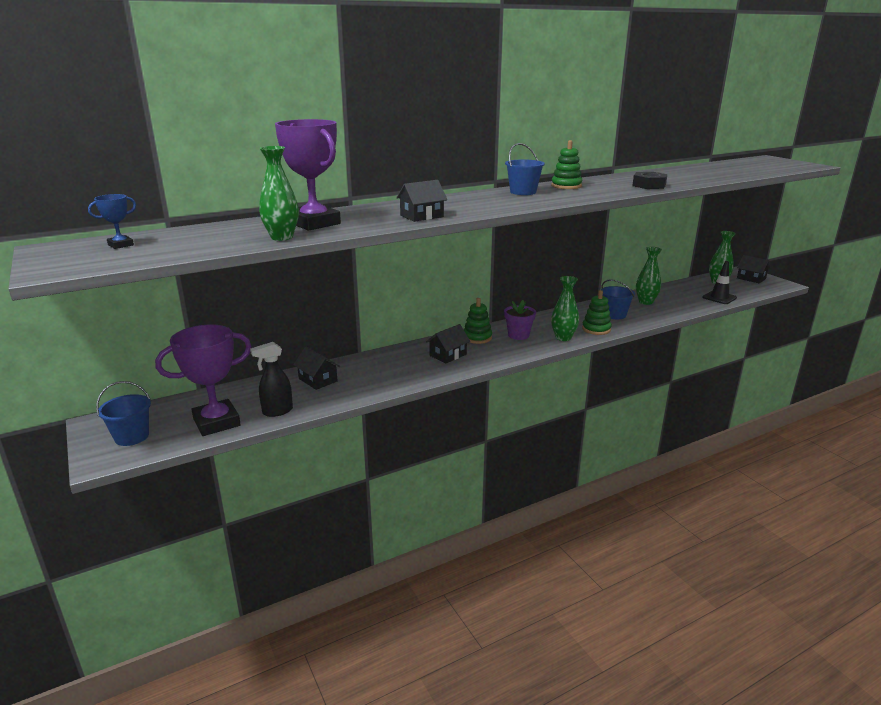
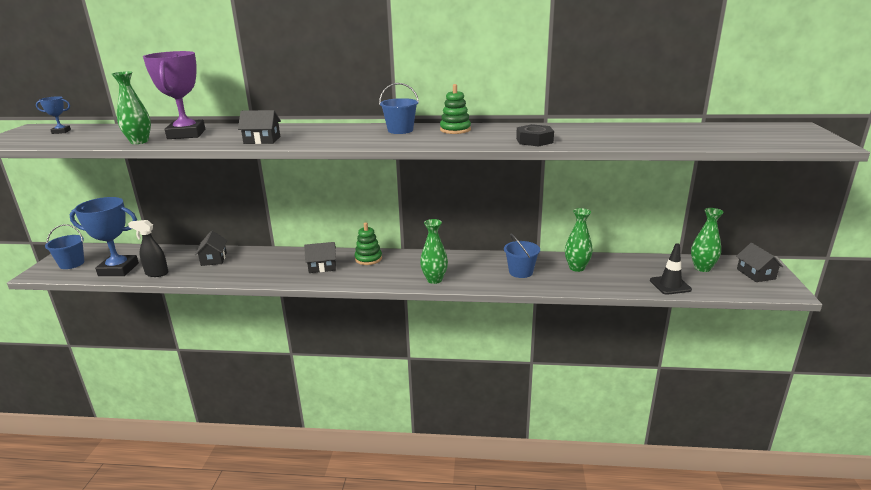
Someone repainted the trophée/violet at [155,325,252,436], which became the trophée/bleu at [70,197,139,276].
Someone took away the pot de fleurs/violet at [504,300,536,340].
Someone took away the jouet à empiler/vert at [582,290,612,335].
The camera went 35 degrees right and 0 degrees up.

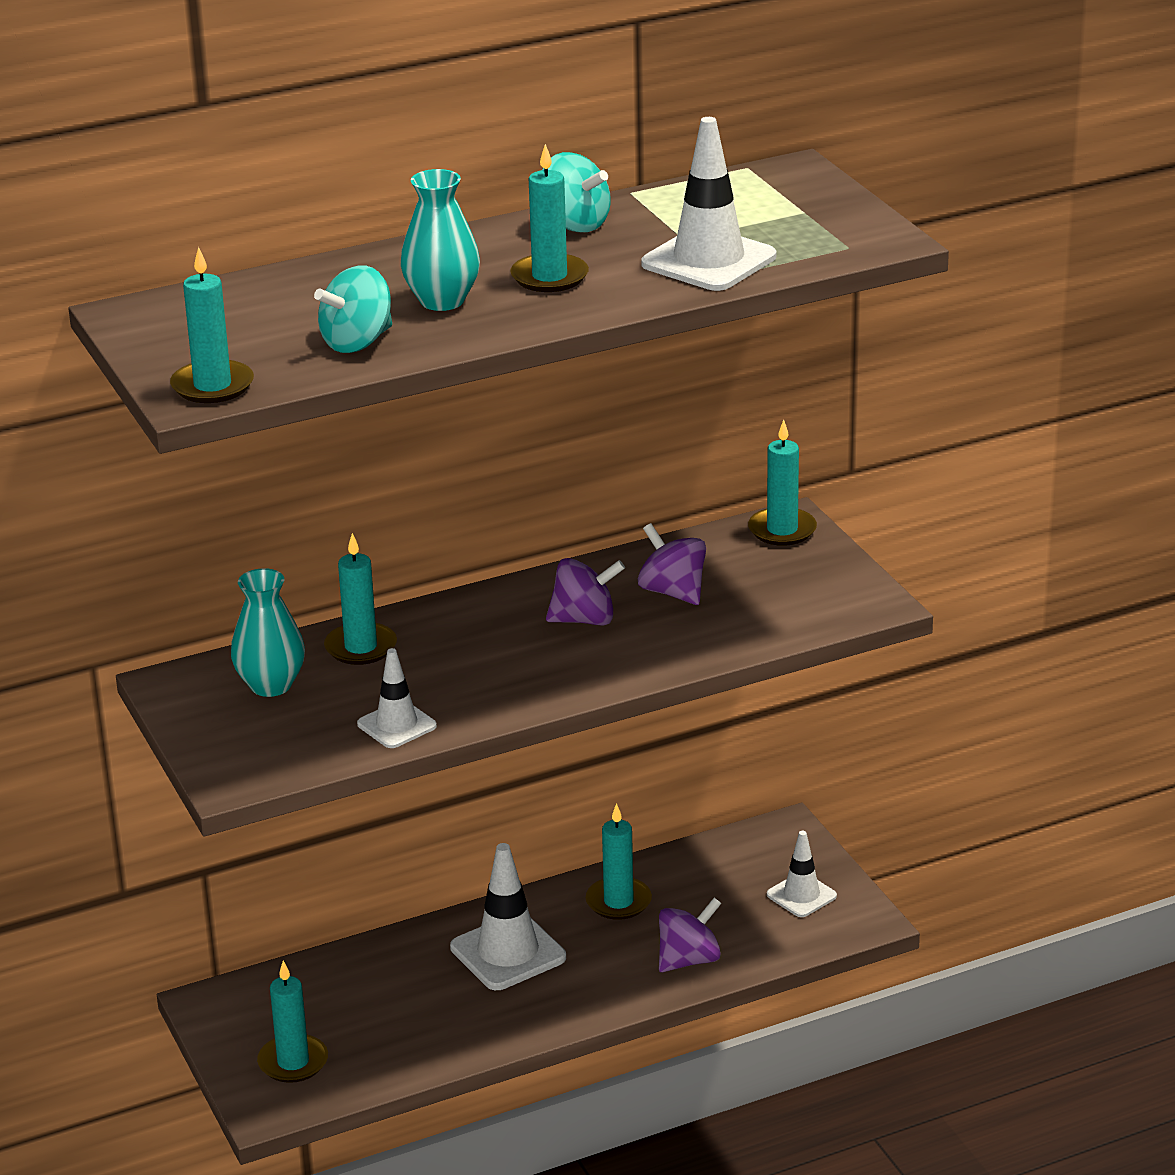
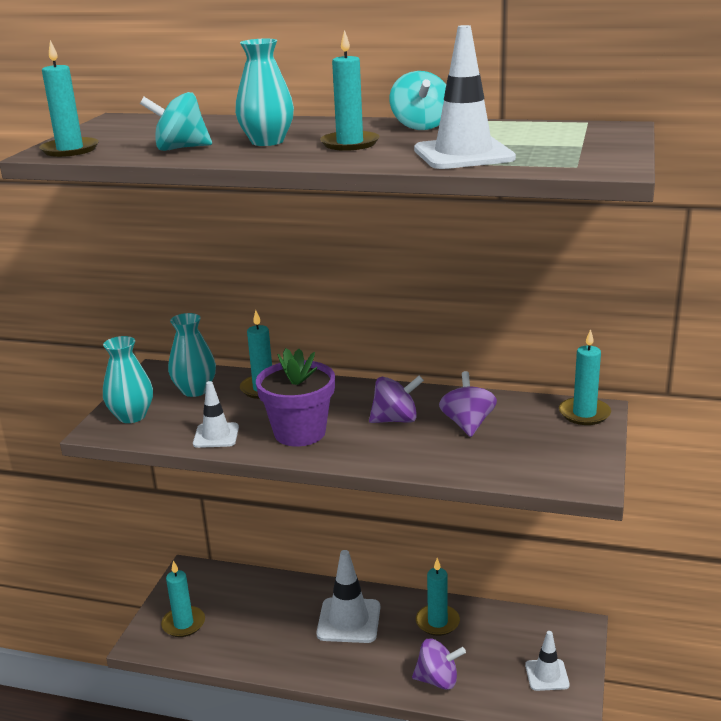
Someone rotated the toupie/violet at [546,558,625,626] by 45 degrees counterclockwise.
Someone put down the vase/turquoise at [103,336,153,423].
Someone put down the pot de fleurs/violet at [256,348,335,446].
The camera went 40 degrees right and 5 degrees down.

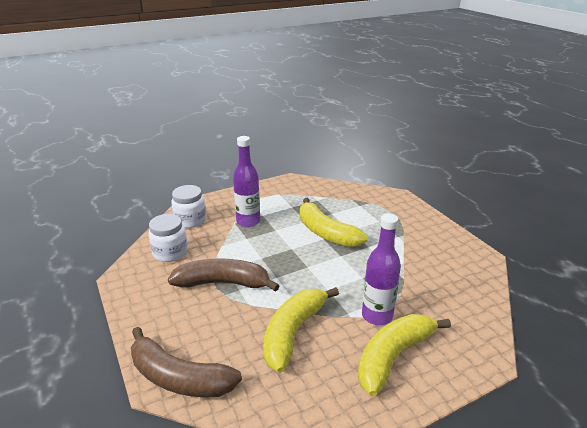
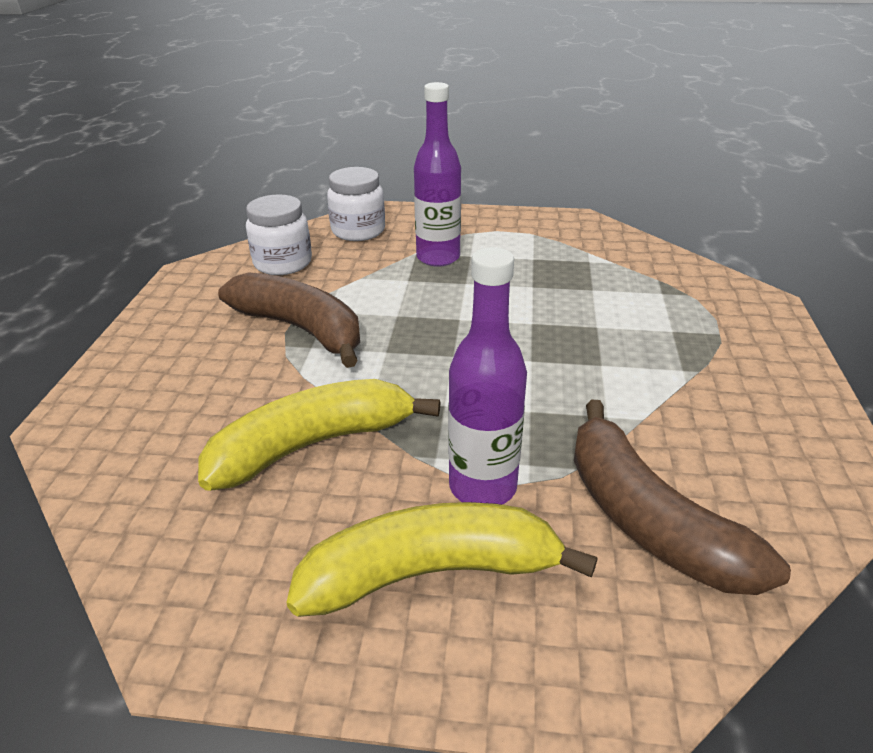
Someone carried the banane/marron from [131,327,242,397] to [574,399,791,595].
Someone took away the banane/jaune at [300,198,368,247].
The camera went 35 degrees right and 5 degrees up.

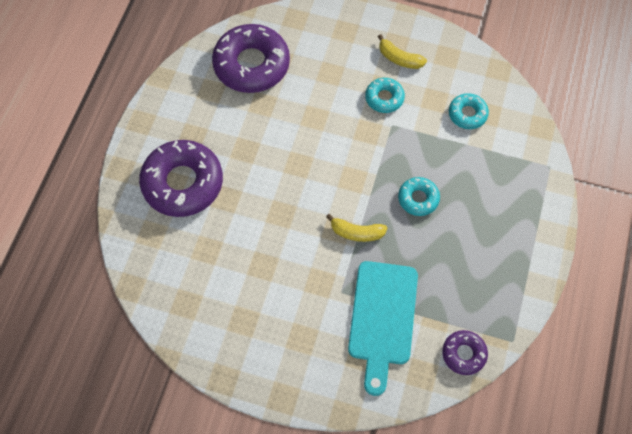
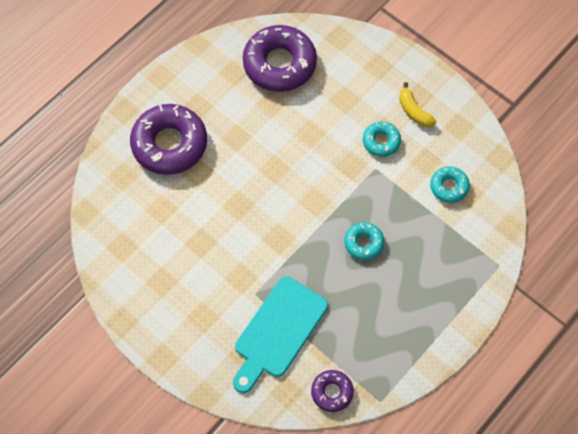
Someone took away the banane/jaune at [326,214,388,242].
The camera went 25 degrees right and 0 degrees up.

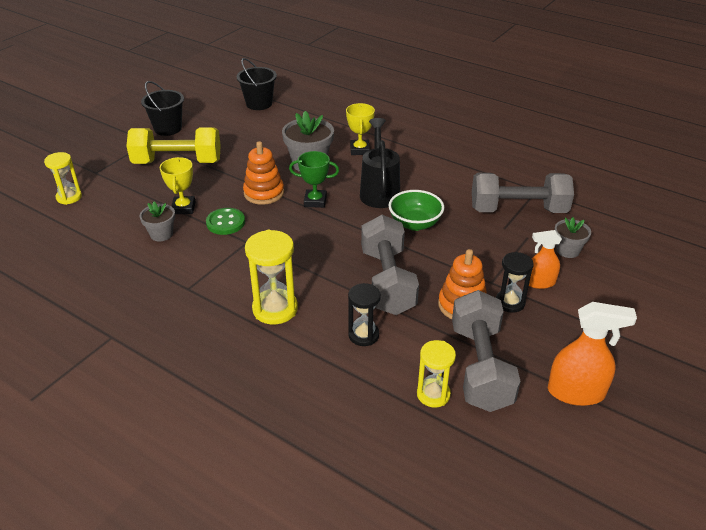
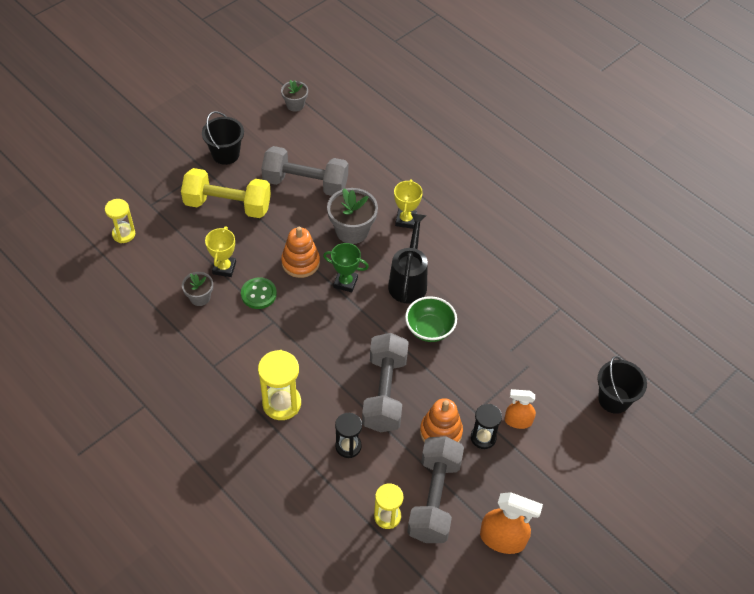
Someone carried the seau/noir from [236,58,277,110] to [597,356,647,414].
Someone carried the haltère/gris from [472,173,574,213] to [261,146,348,196].
Someone carried the pot de fleurs/gris from [554,217,591,258] to [281,80,308,112].
The camera went 10 degrees right and 15 degrees up.

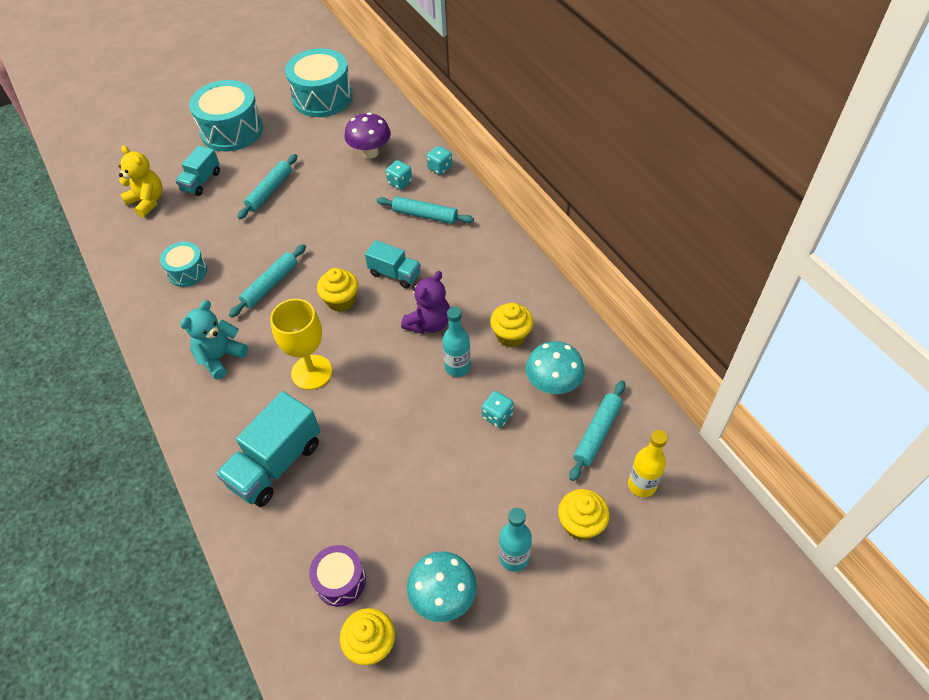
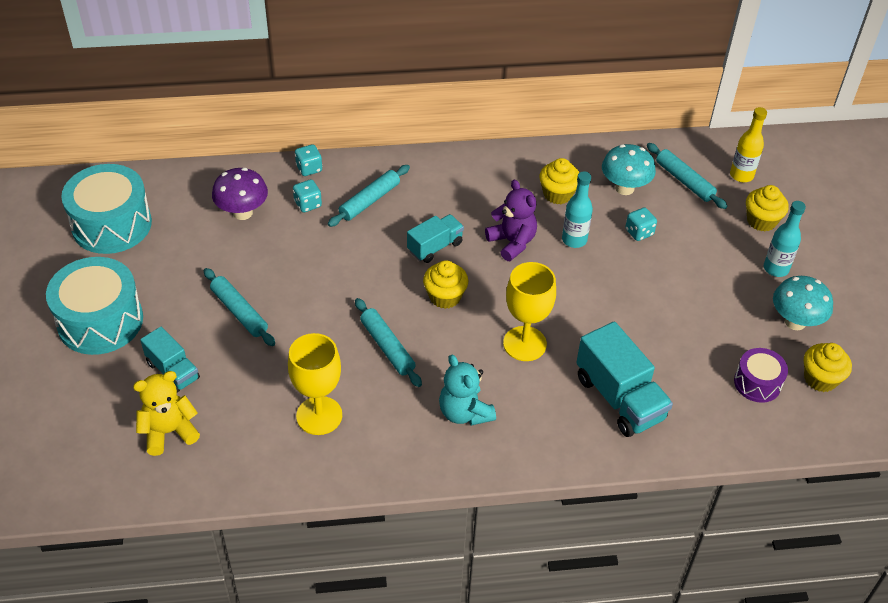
Someone swapped the tambour/turquoise at [160,242,207,287] for the verre à pied/jaune at [288,333,342,435].
The camera went 70 degrees left and 5 degrees down.

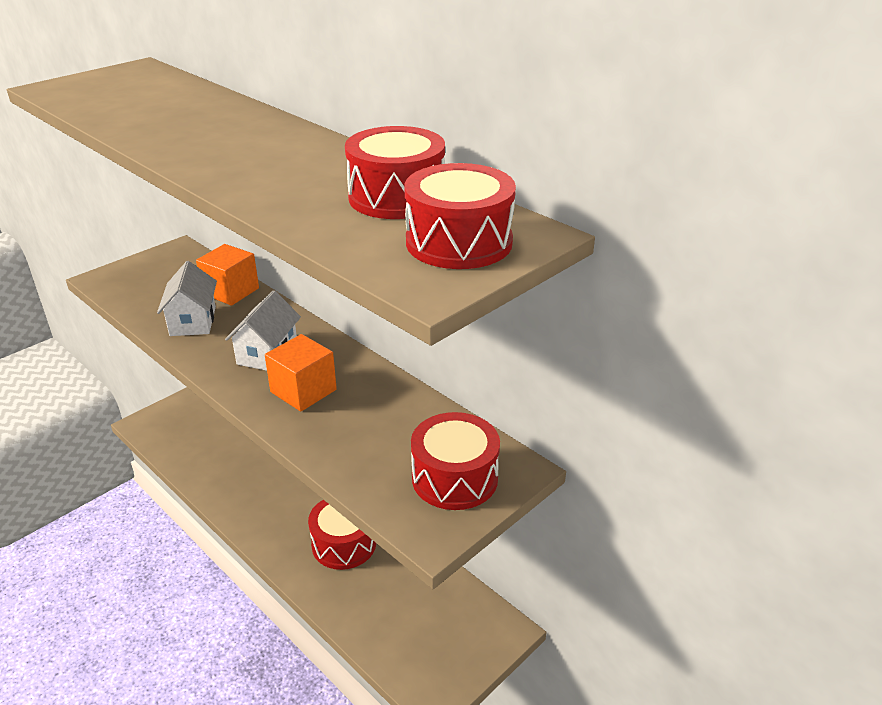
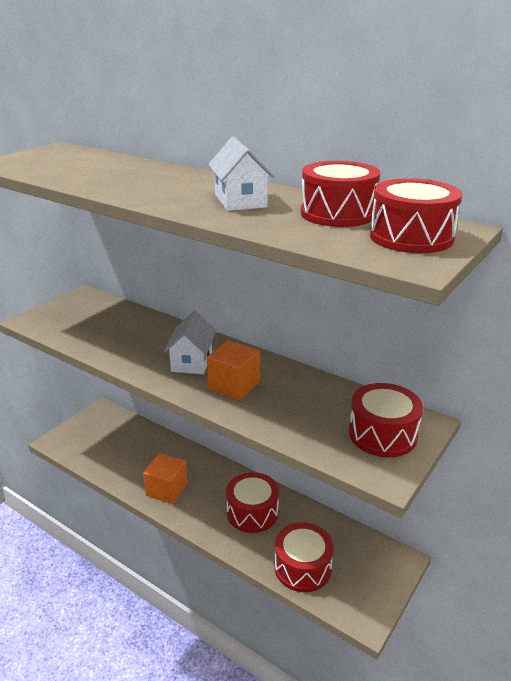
Someone carried the maison/blanc from [157,261,217,336] to [208,137,274,211].
Someone carried the cube/orange from [196,244,259,306] to [143,453,188,504].
Someone put down the tambour/rouge at [274,522,334,592].
The camera went 10 degrees left and 5 degrees down.

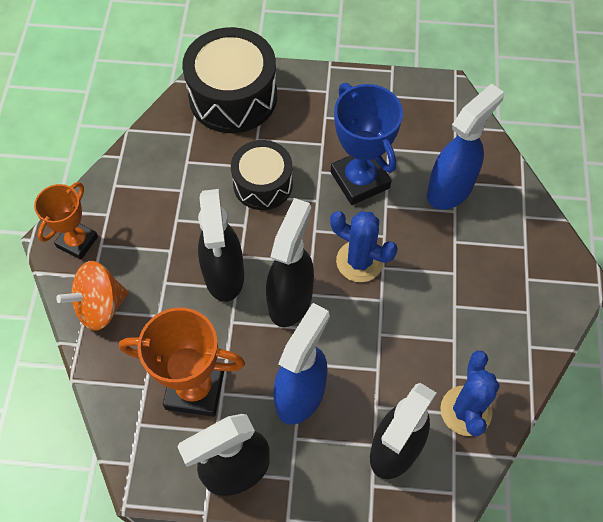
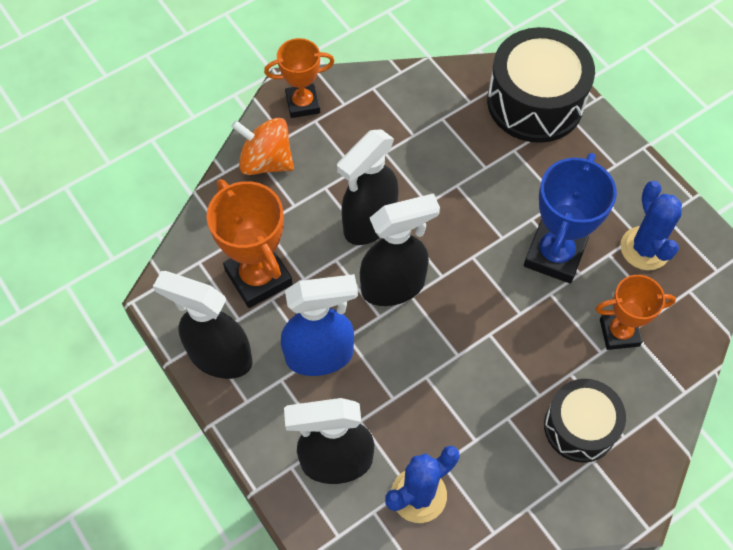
Someone carried the tambour/noir from [231,140,293,210] to [544,379,626,463].
Someone carried the cactus/bleu from [330,211,398,282] to [621,181,682,270].
Someone swapped the vaporisateur/bleu at [427,83,504,210] for the trophée/orange at [596,275,676,350].
The camera went 50 degrees right and 0 degrees up.

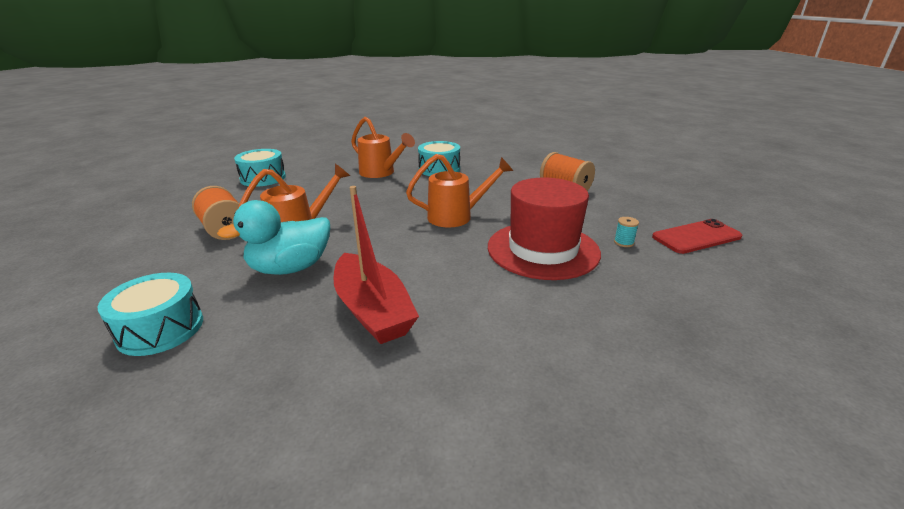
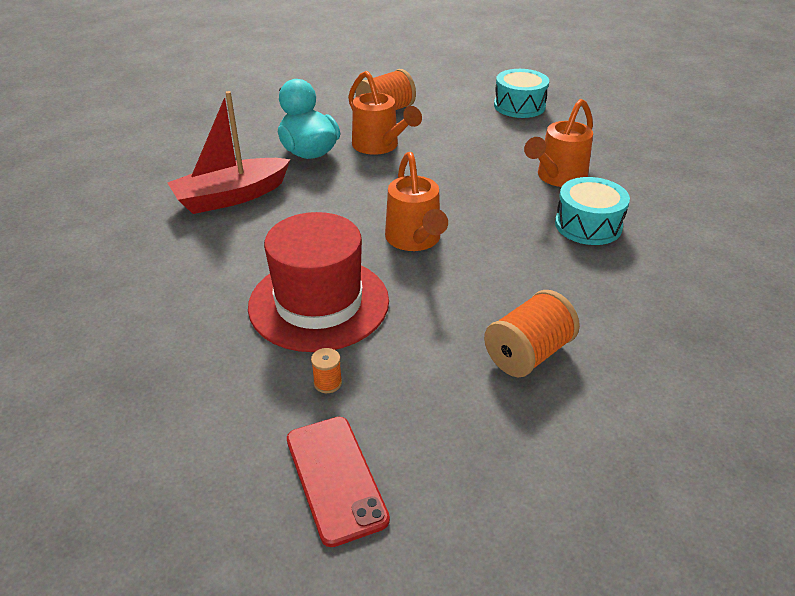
Someone took away the tambour/turquoise at [98,273,203,356].
Someone repainted the bobine/turquoise at [614,217,639,247], which became the bobine/orange at [311,348,342,393].
The camera went 90 degrees right and 10 degrees up.

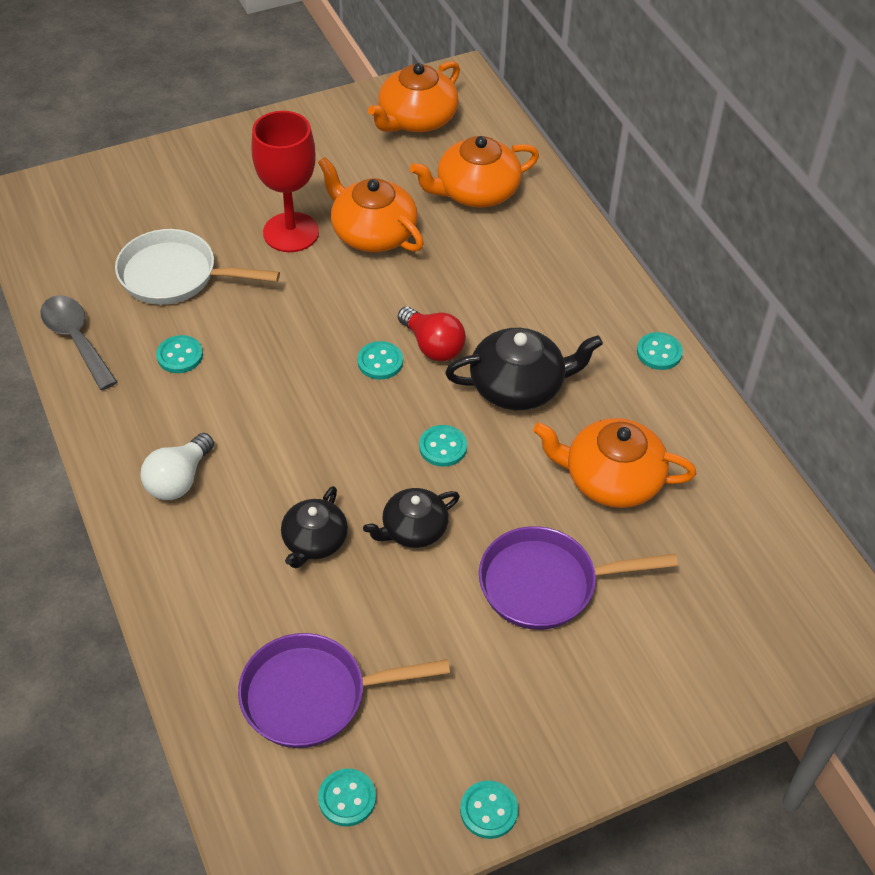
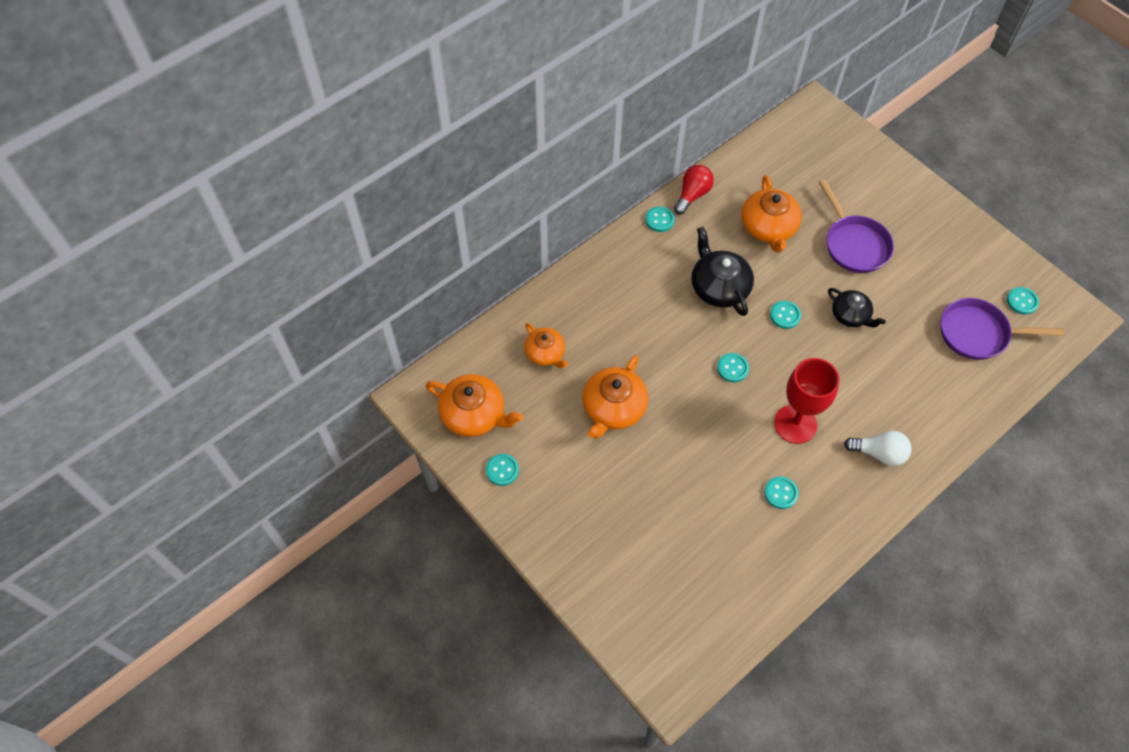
Someone took away the cuillère/gris at [40,295,117,390].
Someone took away the poêle/blanc at [115,229,280,305].
Someone rotated the poêle/violet at [238,633,450,748] by 120 degrees clockwise.
Someone carried the verre à pied/rouge from [251,111,319,252] to [774,358,840,444].
Someone took away the théière/noir at [281,486,348,568].
Someone carried the ampoule/rouge from [398,307,466,361] to [674,165,714,215].
Someone scaled the théière/orange at [410,136,539,207] by 0.64.
Someone carried the bouton/turquoise from [460,780,518,839] to [486,454,519,486].
The camera went 105 degrees left and 10 degrees up.

